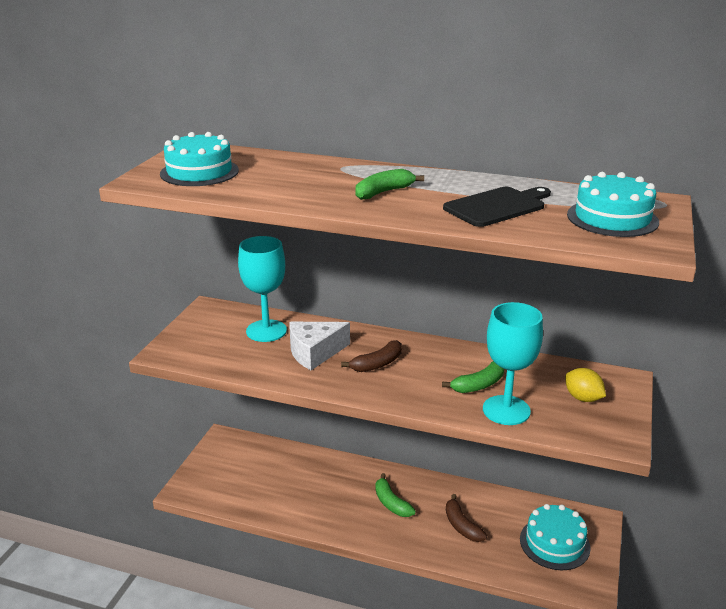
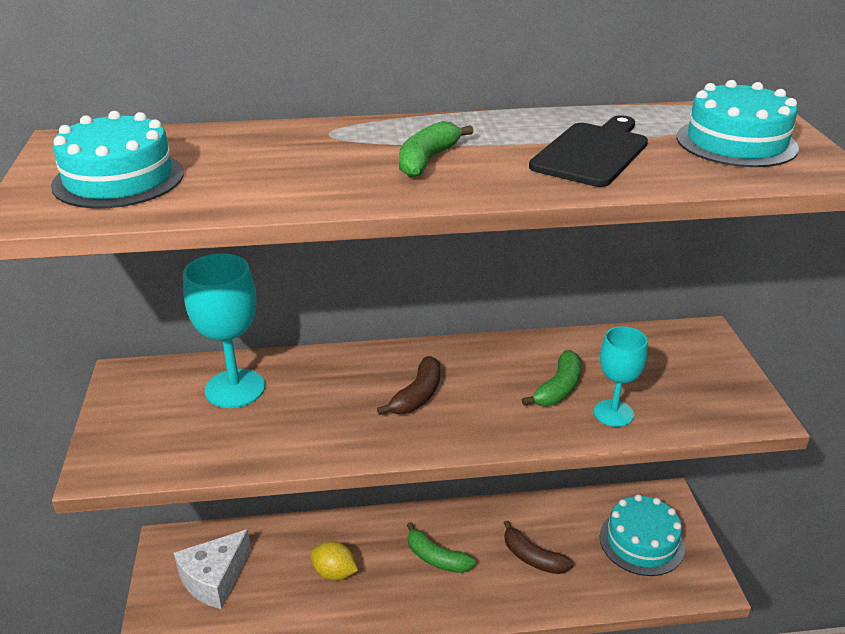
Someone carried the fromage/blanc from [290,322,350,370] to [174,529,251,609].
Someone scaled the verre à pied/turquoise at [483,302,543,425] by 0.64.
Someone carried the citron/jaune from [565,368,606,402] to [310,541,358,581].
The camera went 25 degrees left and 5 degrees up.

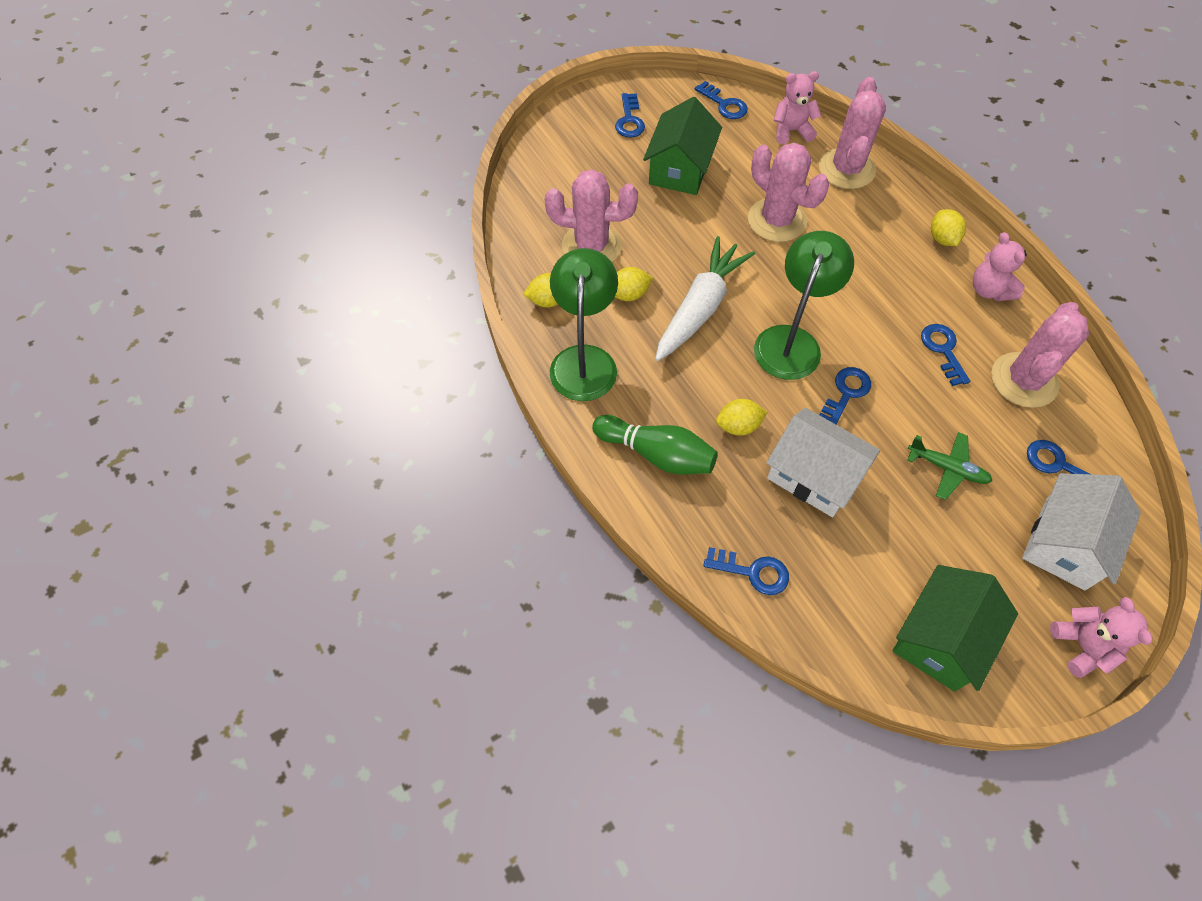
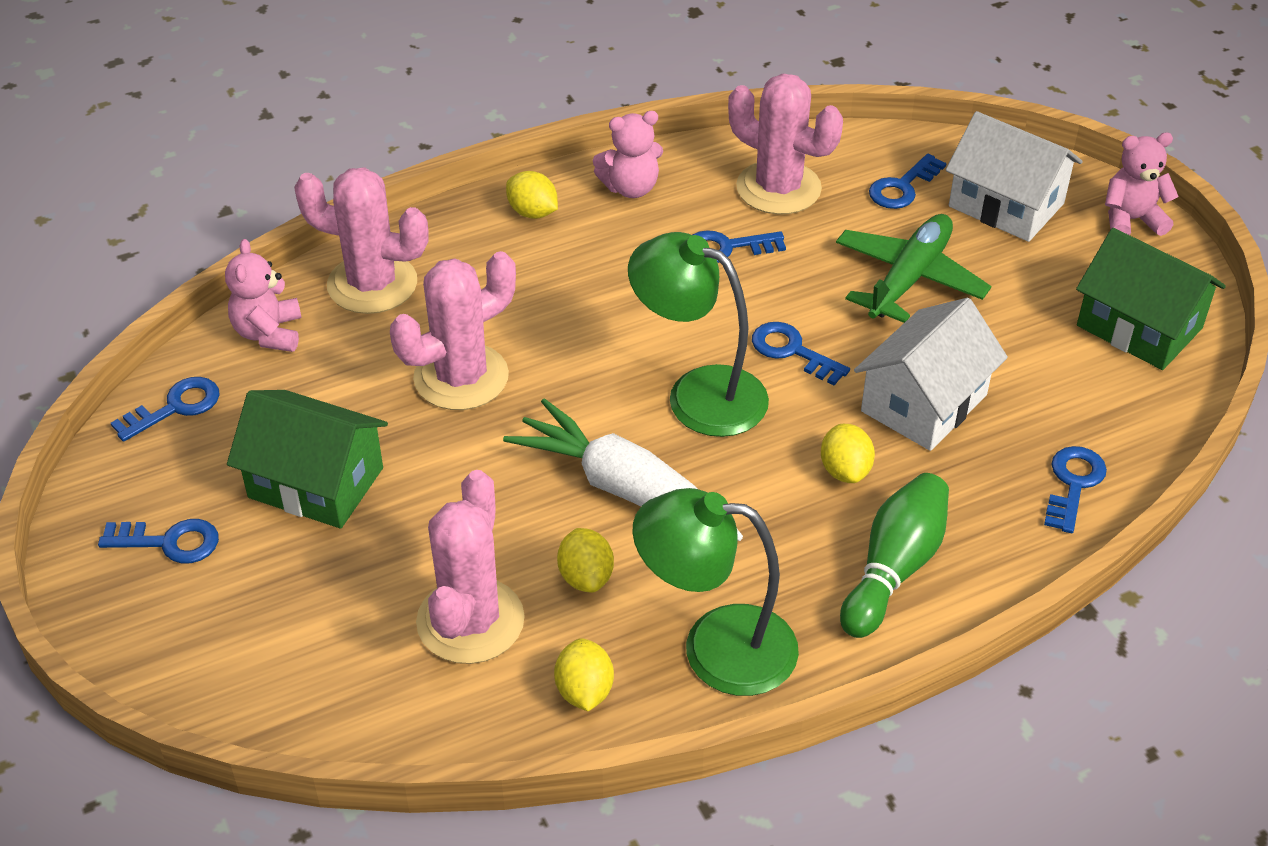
Someone scaled the avion/vert at [907,432,992,500] by 1.57.
Someone rotated the citron/jaune at [931,209,966,246] by 45 degrees clockwise.
The camera went 85 degrees left and 15 degrees down.

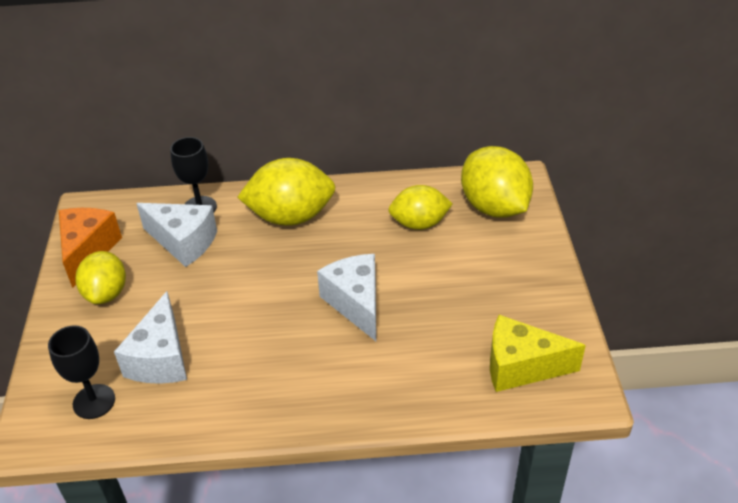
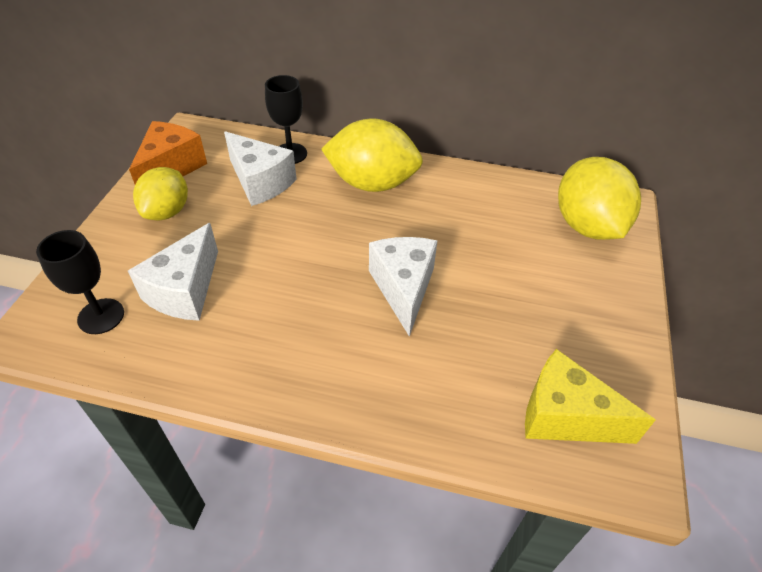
Someone took away the citron/jaune at [388,185,453,230].
The camera went 15 degrees right and 5 degrees up.

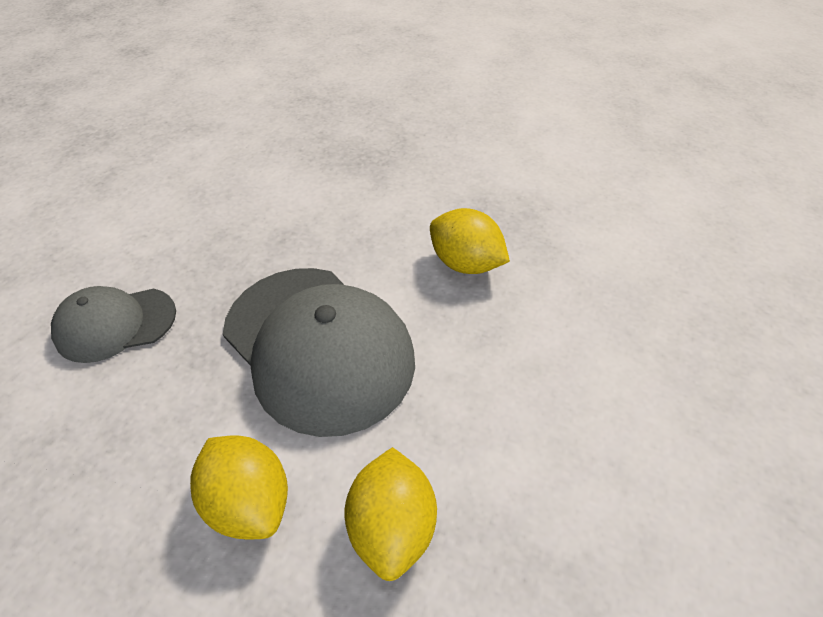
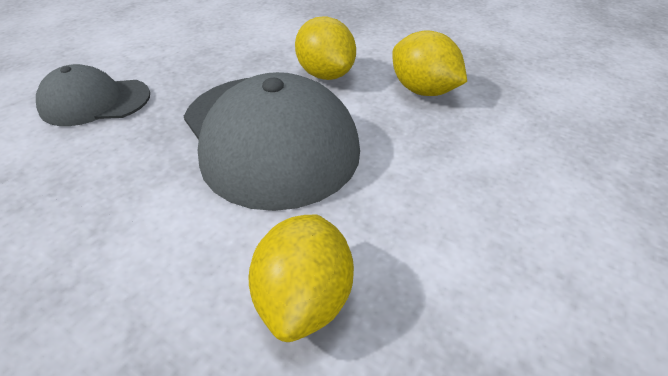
Someone carried the citron/jaune from [190,435,288,539] to [295,16,356,80].
The camera went 10 degrees right and 5 degrees down.

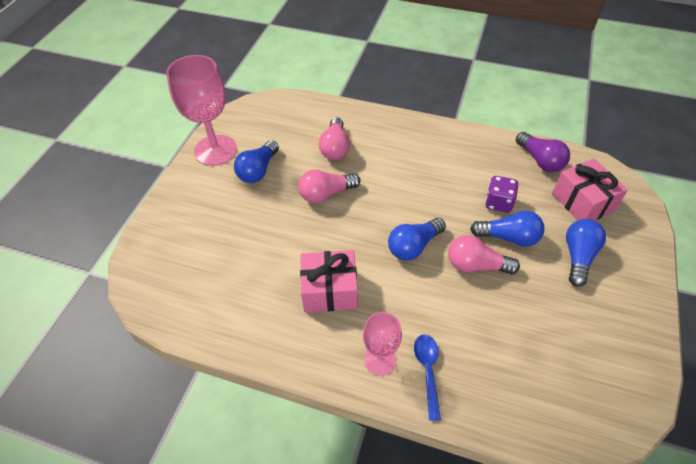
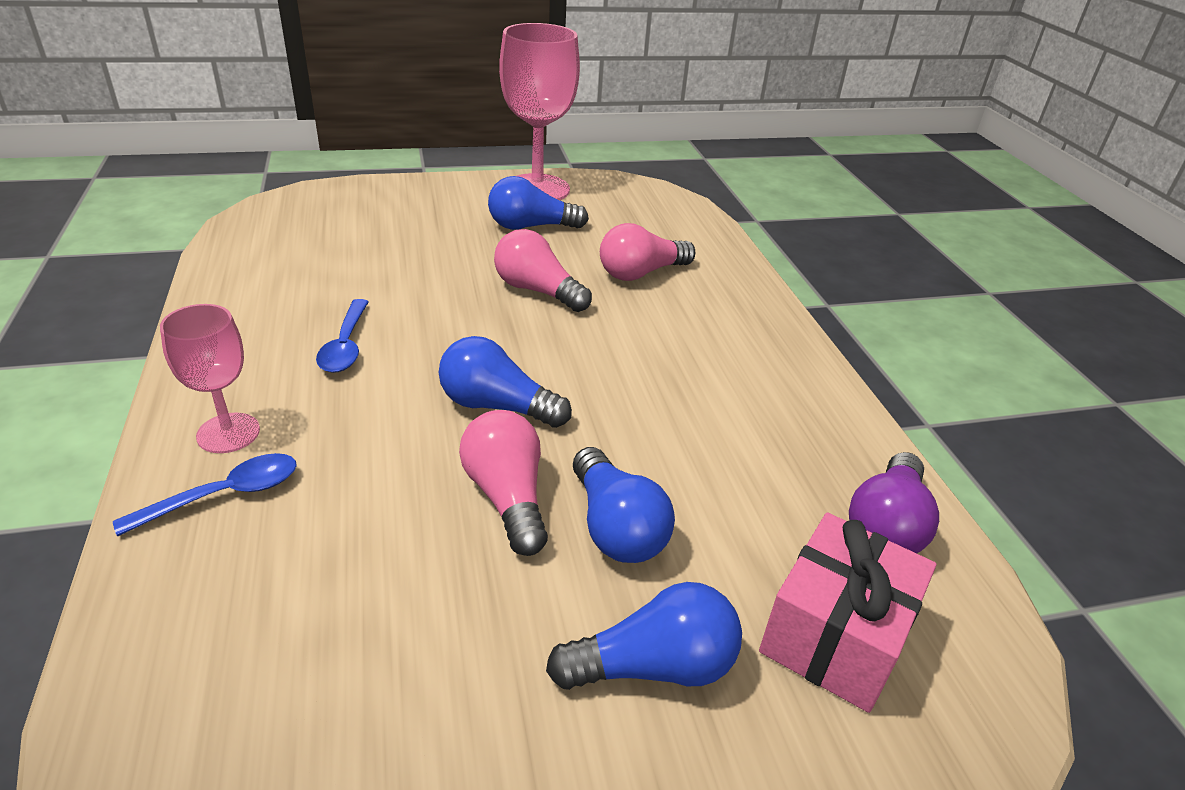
Someone swapped the cadeau/rose at [300,250,358,312] for the cuillère/bleu at [316,299,369,373].
Someone took away the dé/violet at [485,176,518,213].
The camera went 55 degrees right and 15 degrees down.

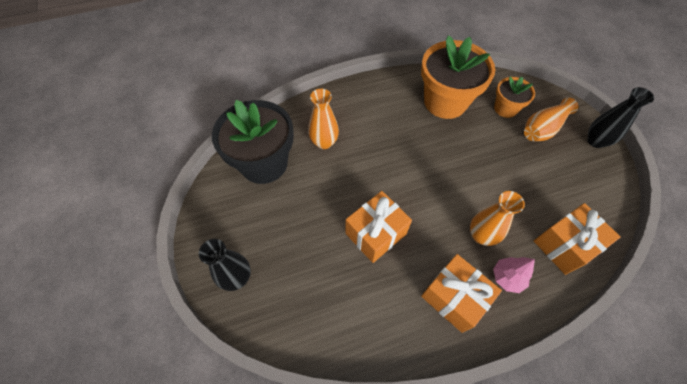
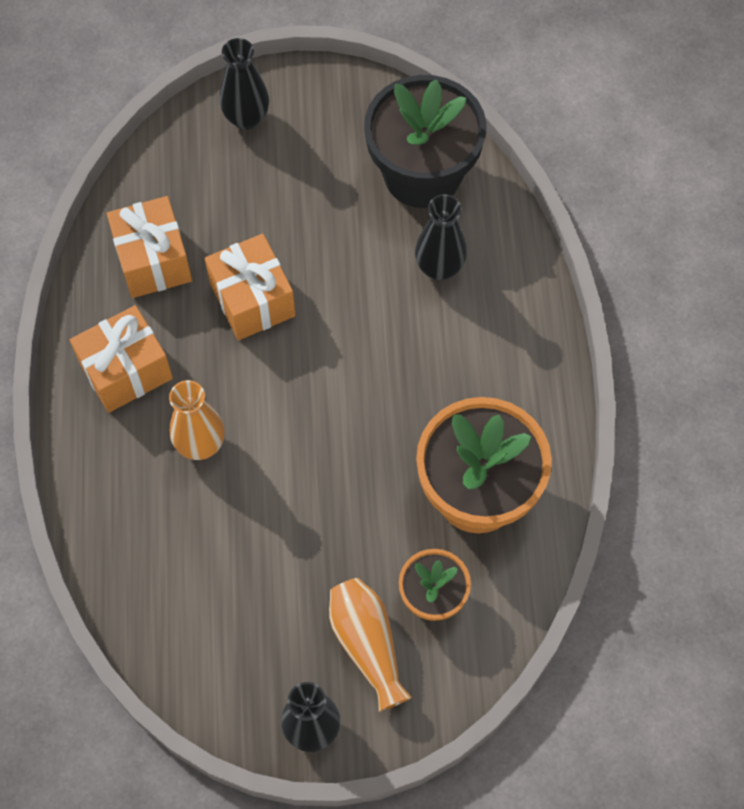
Someone repainted the vase/orange at [308,89,339,149], which became the vase/noir at [415,194,467,280].
Someone took away the arbre/rose at [493,257,535,293].
Someone carried the cadeau/orange from [534,203,620,275] to [107,196,192,298].
The camera went 105 degrees right and 5 degrees up.

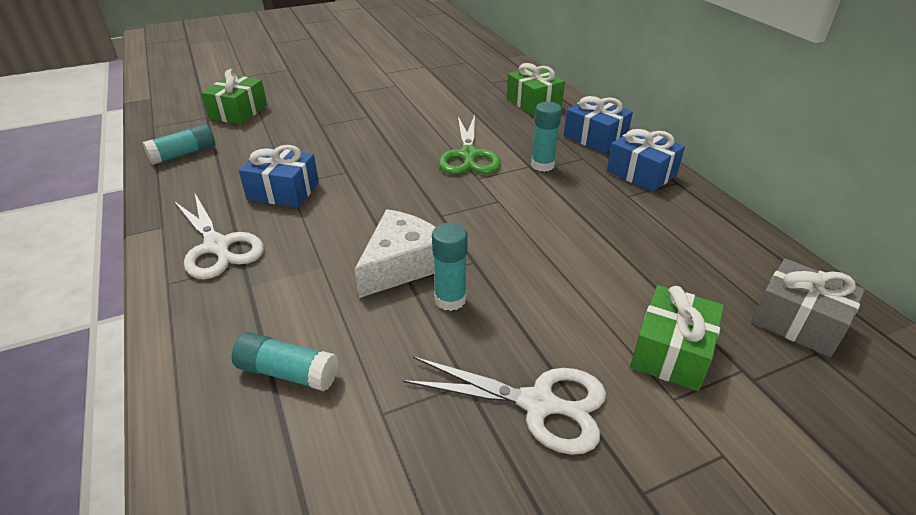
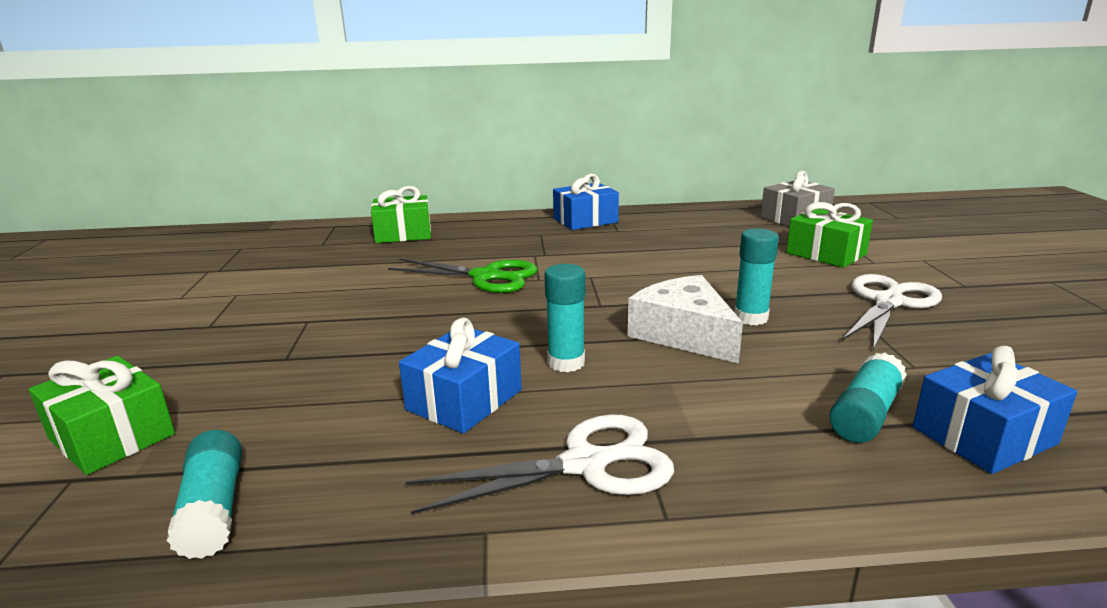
Someone carried the bâton de colle/turquoise from [531,102,562,172] to [544,264,585,372].
Someone carried the cadeau/bleu from [564,96,633,153] to [913,346,1077,474].
The camera went 70 degrees left and 15 degrees down.

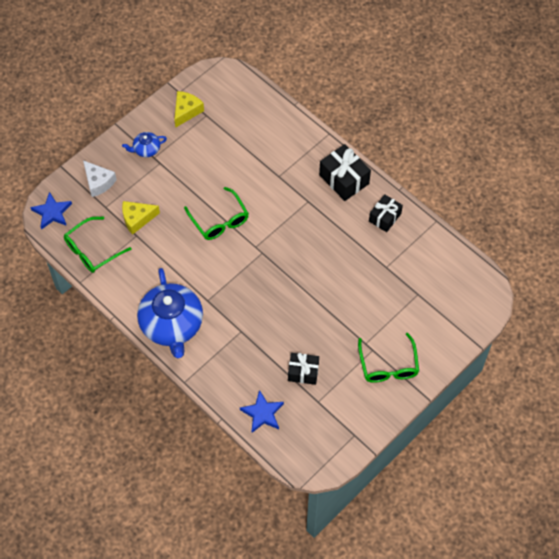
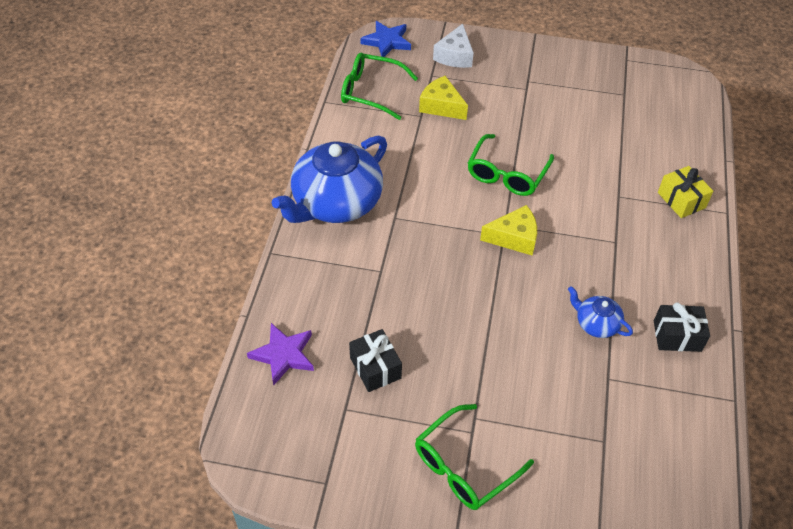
Someone carried the théière/bleu from [122,132,167,157] to [568,286,633,338].
Someone carried the fromage/jaune from [174,91,204,128] to [480,205,537,256].
Someone repainted the étoile/bleu at [240,390,284,433], which became the étoile/violet at [247,323,314,386].
Someone took away the cadeau/noir at [319,144,371,201].
Someone put down the cadeau/jaune at [658,166,713,218].
The camera went 55 degrees right and 10 degrees down.

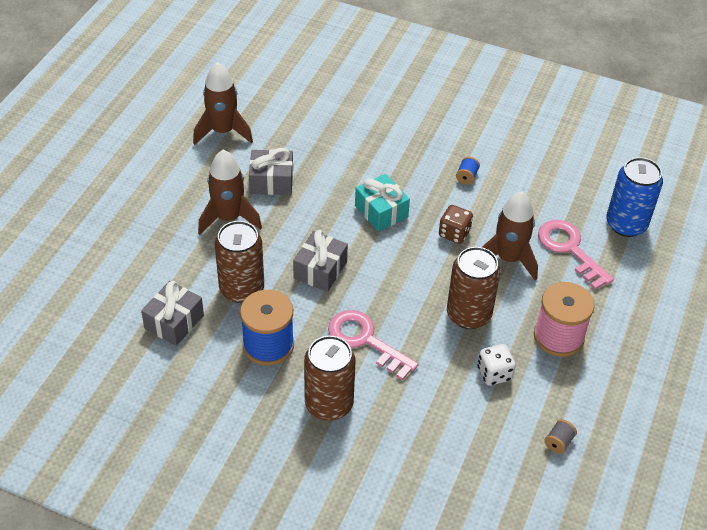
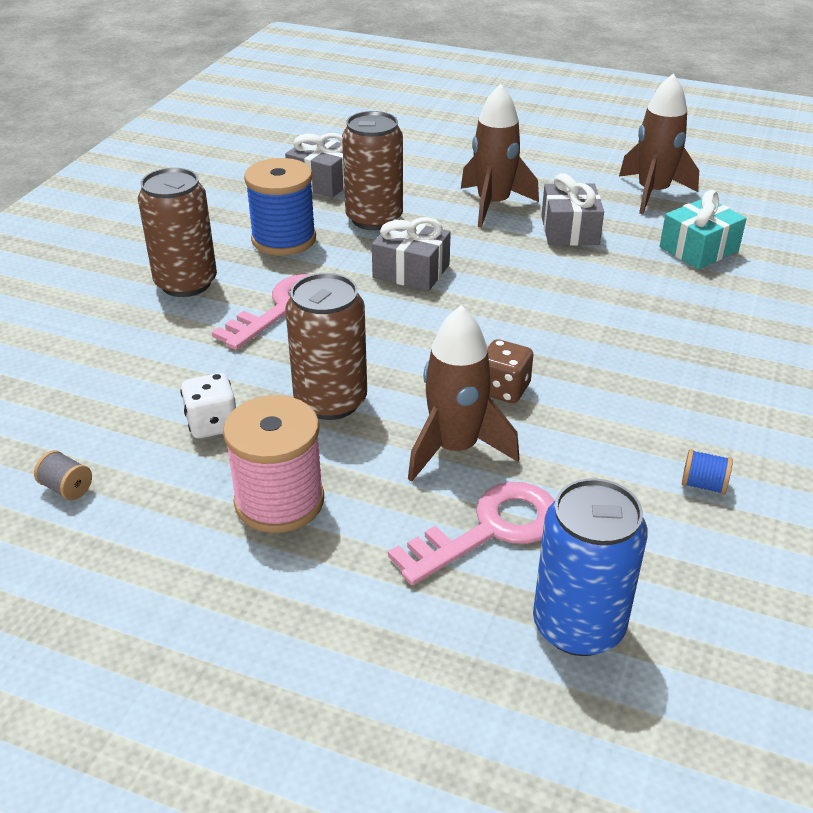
Someone carried the cadeau/turquoise from [355,174,410,232] to [660,190,747,269].
Someone carried the bobine/bleu from [456,157,480,185] to [682,449,733,494].
The camera went 90 degrees right and 10 degrees down.

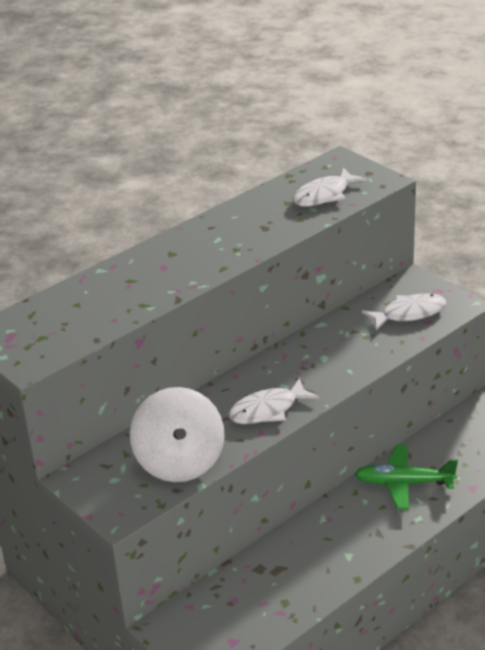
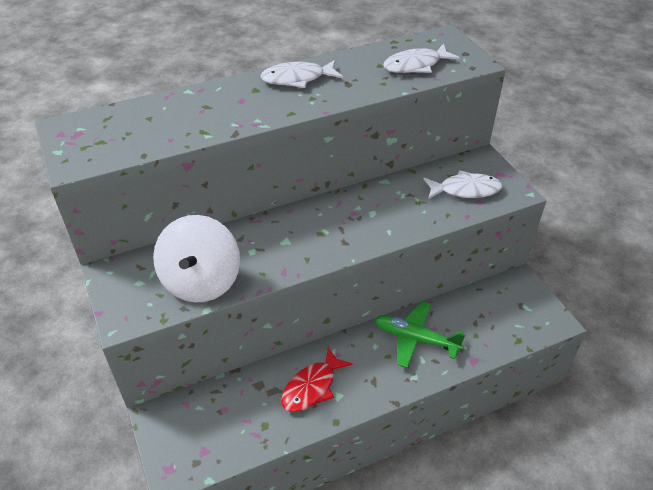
Someone carried the poisson/blanc from [229,378,319,424] to [260,60,343,88].
Someone put down the poisson/rouge at [281,347,353,412].
The camera went 15 degrees right and 10 degrees up.

